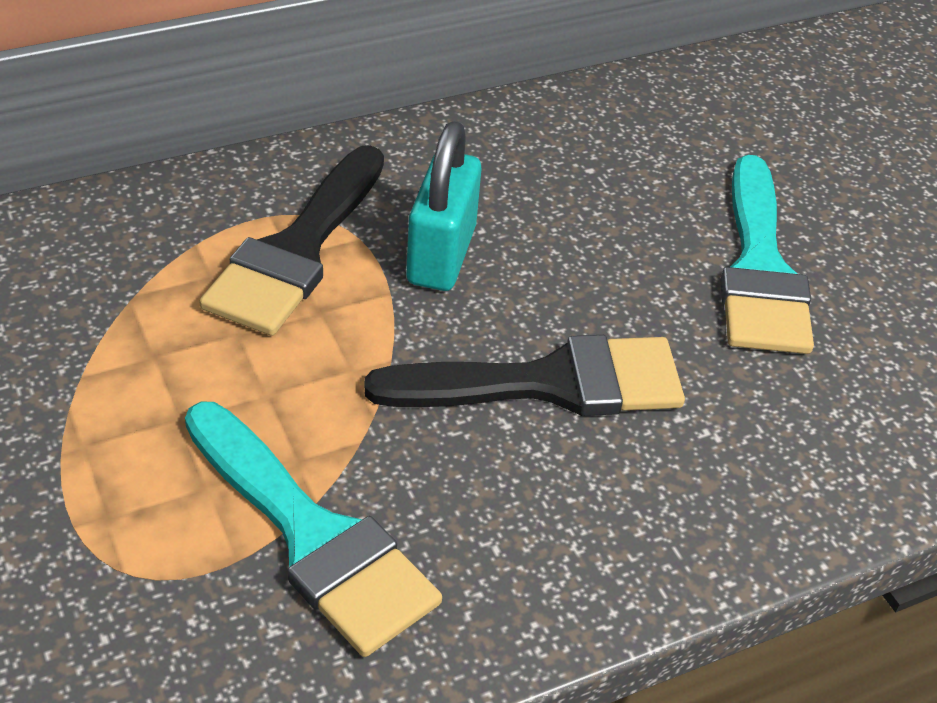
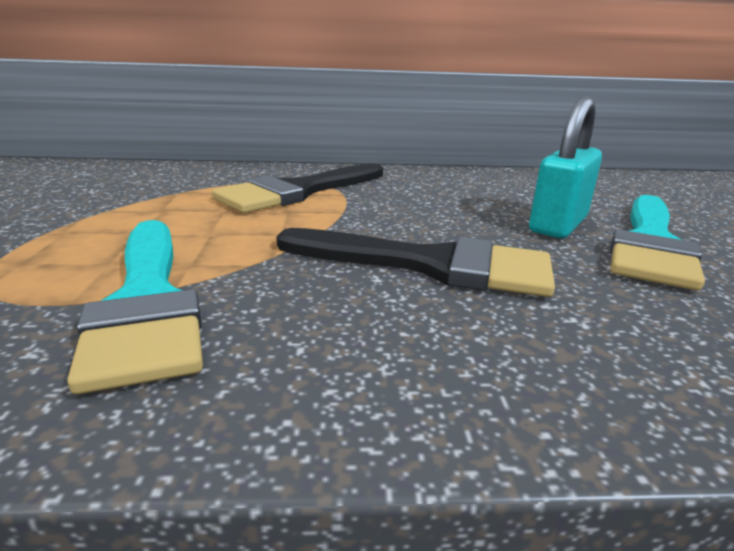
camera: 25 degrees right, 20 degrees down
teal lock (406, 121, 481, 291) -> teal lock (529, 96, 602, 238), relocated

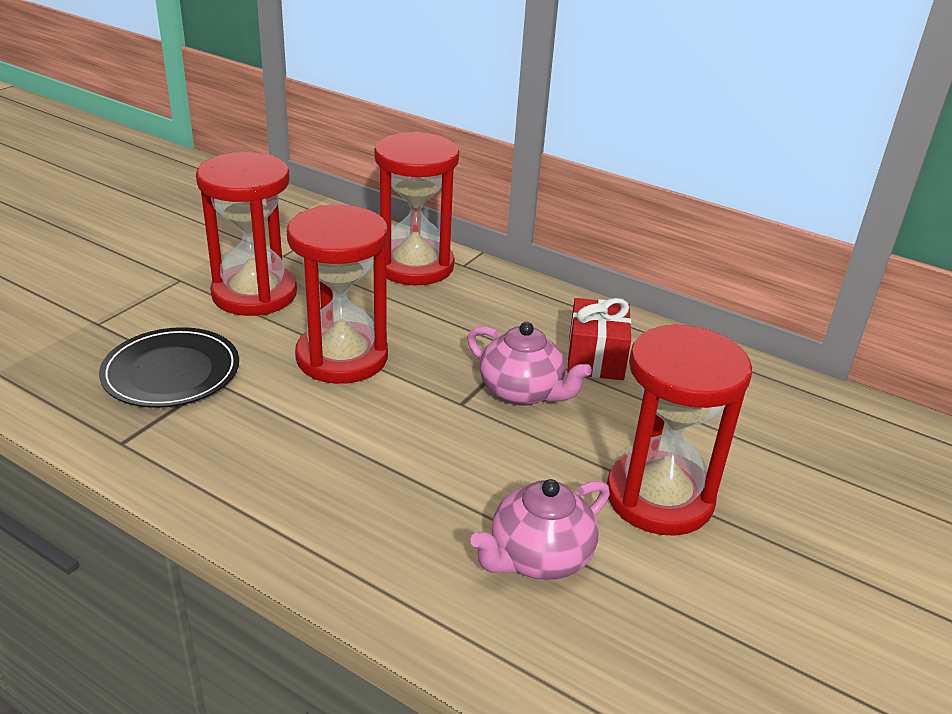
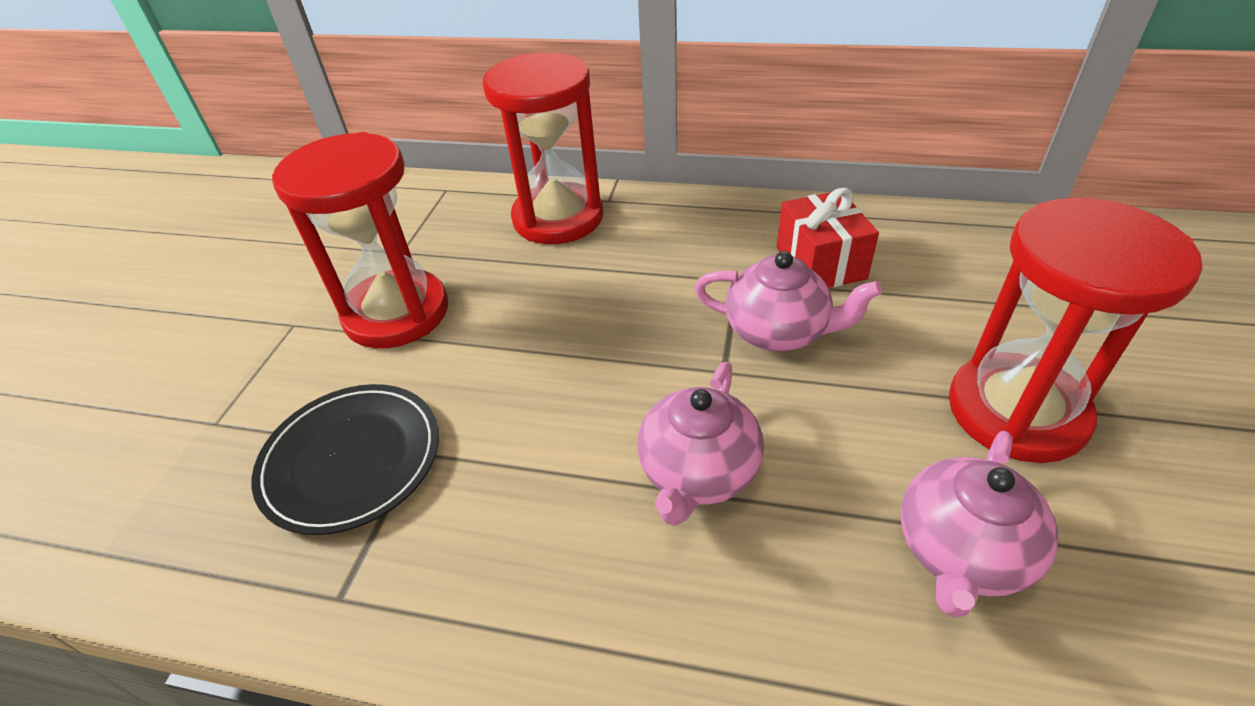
camera: 15 degrees left, 10 degrees up
crimson sandglass (287, 205, 388, 384) -> none
none -> rose-pink tea pot (637, 362, 764, 526)

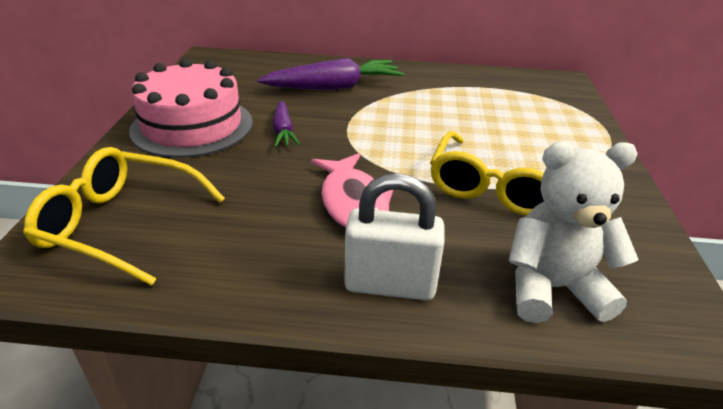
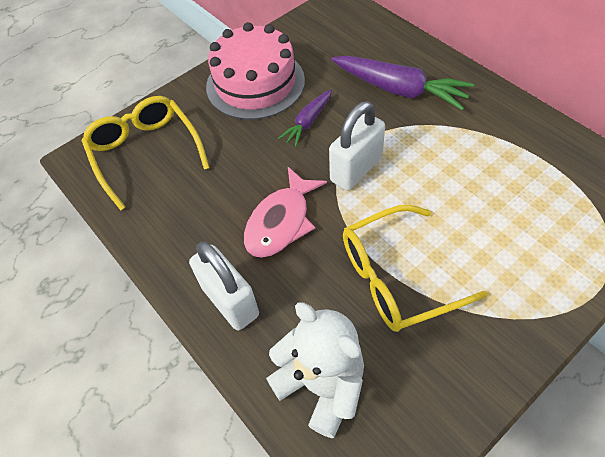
camera: 50 degrees right, 20 degrees up
none -> snow-white lock (329, 101, 385, 191)

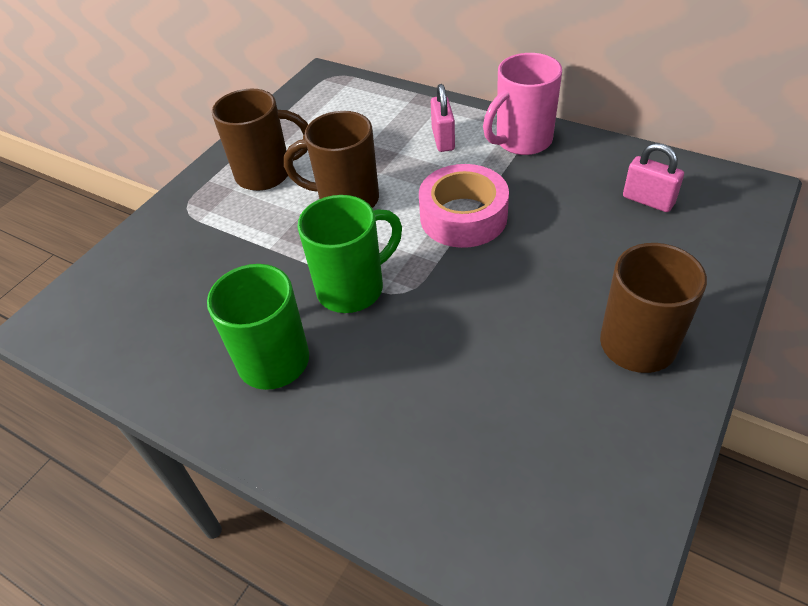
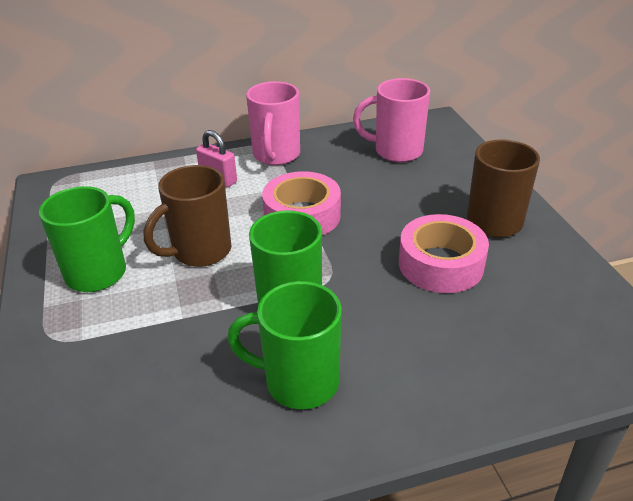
camera: 50 degrees left, 10 degrees down
dark brown tea mug (212, 89, 308, 191) -> green tea mug (39, 186, 135, 292)
rose-pink lock (623, 143, 684, 212) -> rose-pink tea mug (353, 78, 430, 162)
none -> rose-pink sticky tape (399, 214, 489, 293)

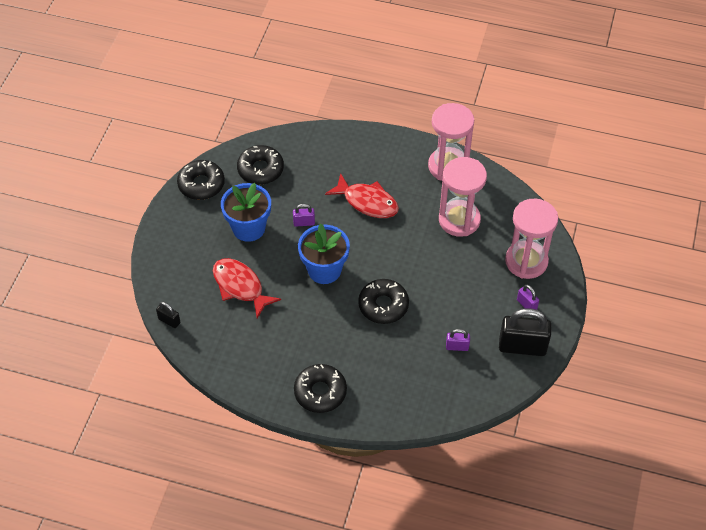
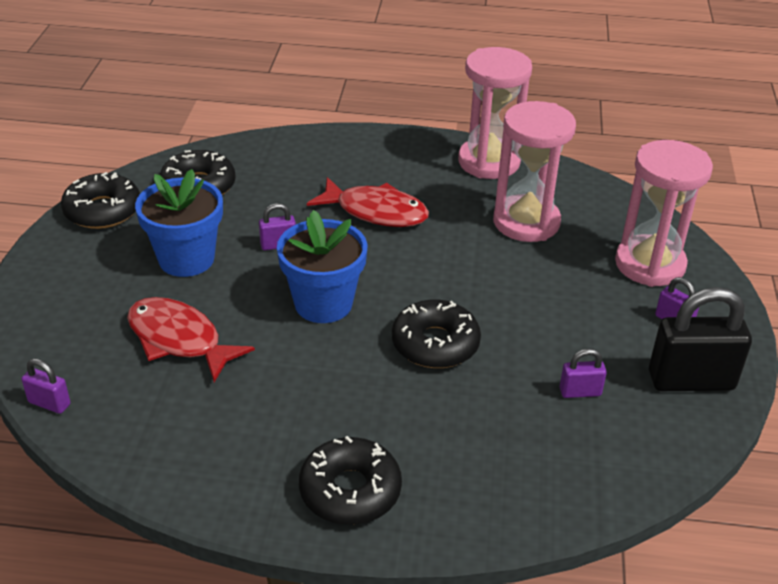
camera: 10 degrees left, 15 degrees down
jet-black lock (156, 302, 180, 328) -> royal purple lock (21, 358, 70, 414)

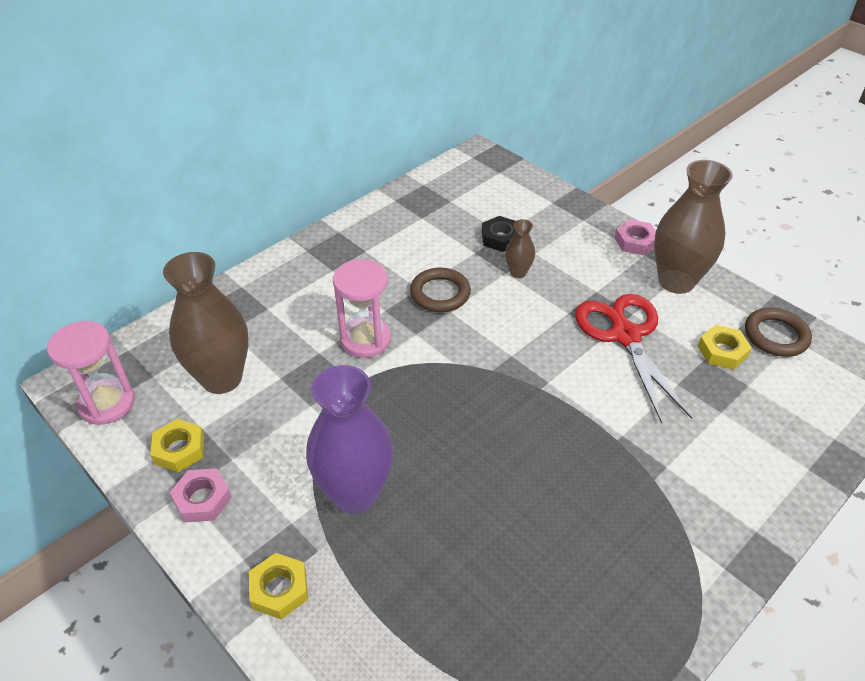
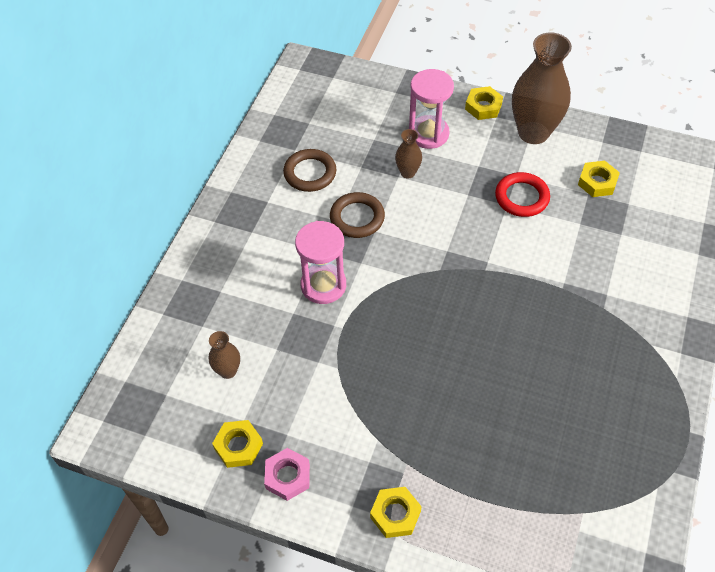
camera: 25 degrees left, 10 degrees up
rose-pink sandglass (47, 321, 135, 425) -> rose-pink sandglass (409, 69, 454, 149), relocated
dark brown vase (163, 252, 248, 394) -> dark brown vase (209, 331, 240, 379), x0.47
royal purple vase (306, 365, 393, 514) -> none
jet-black nut (482, 216, 516, 252) -> none
crimson shears (575, 294, 692, 424) -> crimson hoop (495, 172, 550, 217)
rose-pink nut (615, 219, 656, 255) -> yellow nut (465, 86, 503, 120)
dark brown hoop (745, 308, 812, 357) -> dark brown hoop (283, 149, 336, 192), relocated

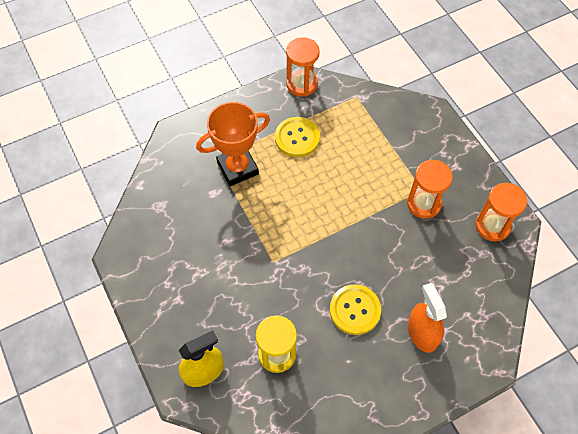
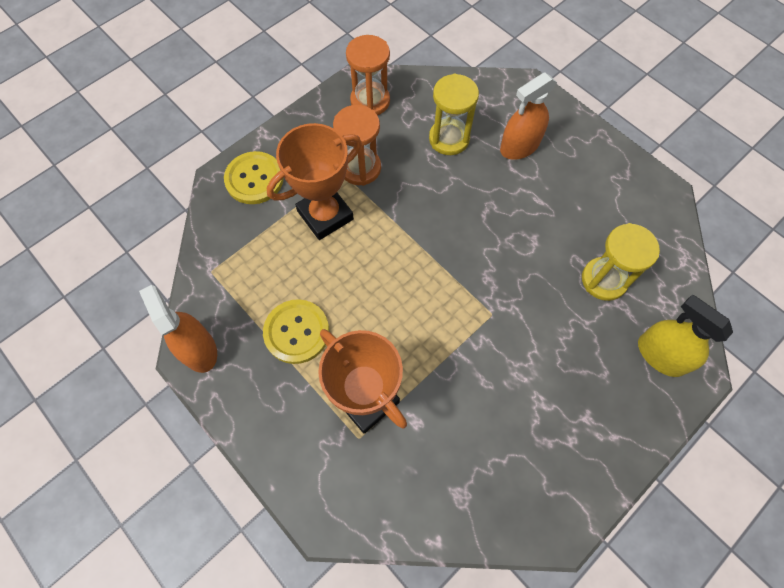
camera: 105 degrees left, 5 degrees up
orange sandglass (286, 37, 320, 97) -> orange spray bottle (139, 285, 217, 373)
yellow button (330, 284, 381, 335) -> yellow button (224, 151, 284, 204), relocated
none -> orange award cup (267, 123, 362, 240)
none -> yellow sandglass (429, 73, 479, 155)

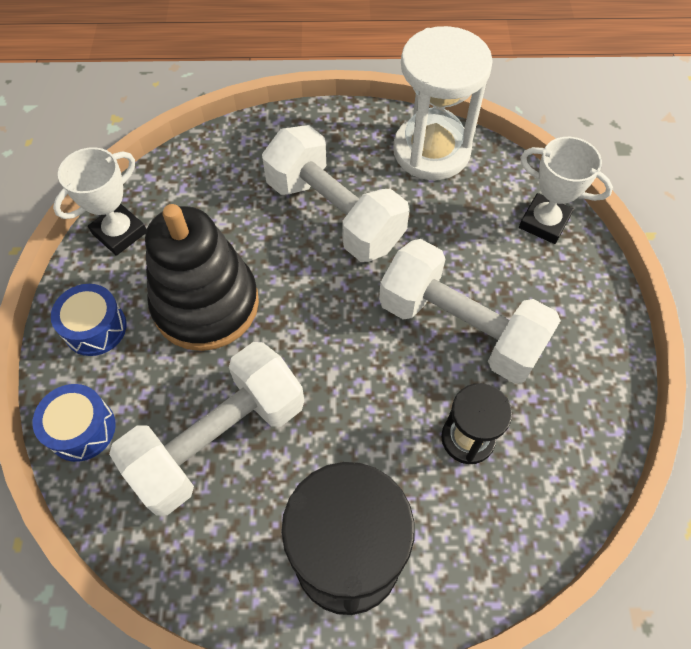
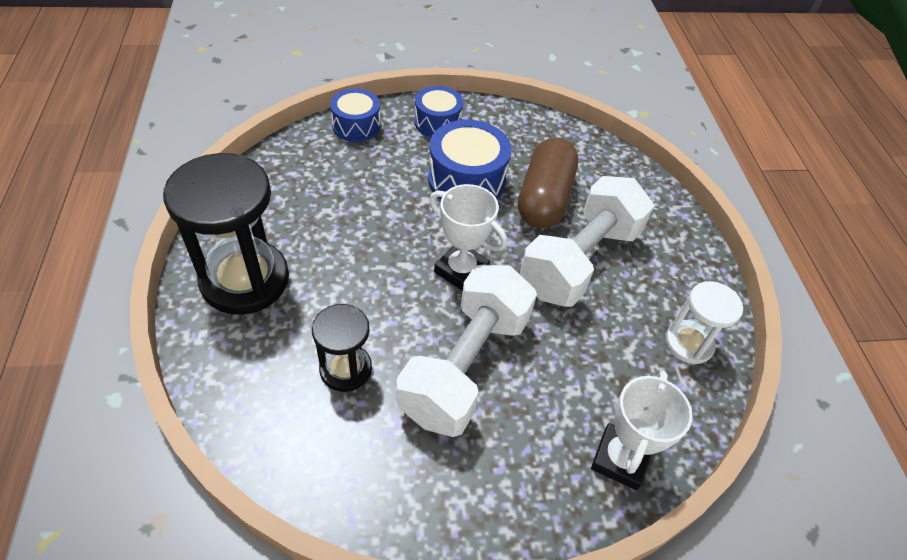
camera: 80 degrees right, 10 degrees down
snow-white award cup (53, 147, 147, 256) -> snow-white award cup (429, 184, 507, 291), relocated
snow-white free weight (109, 342, 304, 516) -> none
jet-black stacking rings (145, 204, 259, 351) -> blue drum (428, 120, 511, 200)
snow-white sandglass (393, 26, 493, 180) -> snow-white sandglass (666, 281, 743, 364), x0.55
none -> dark brown pill (518, 137, 578, 228)

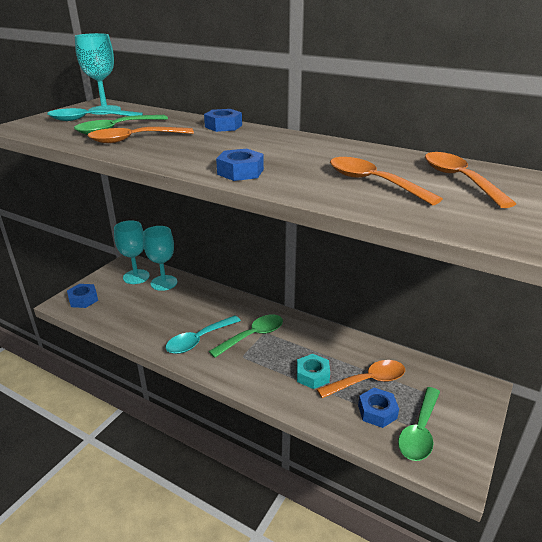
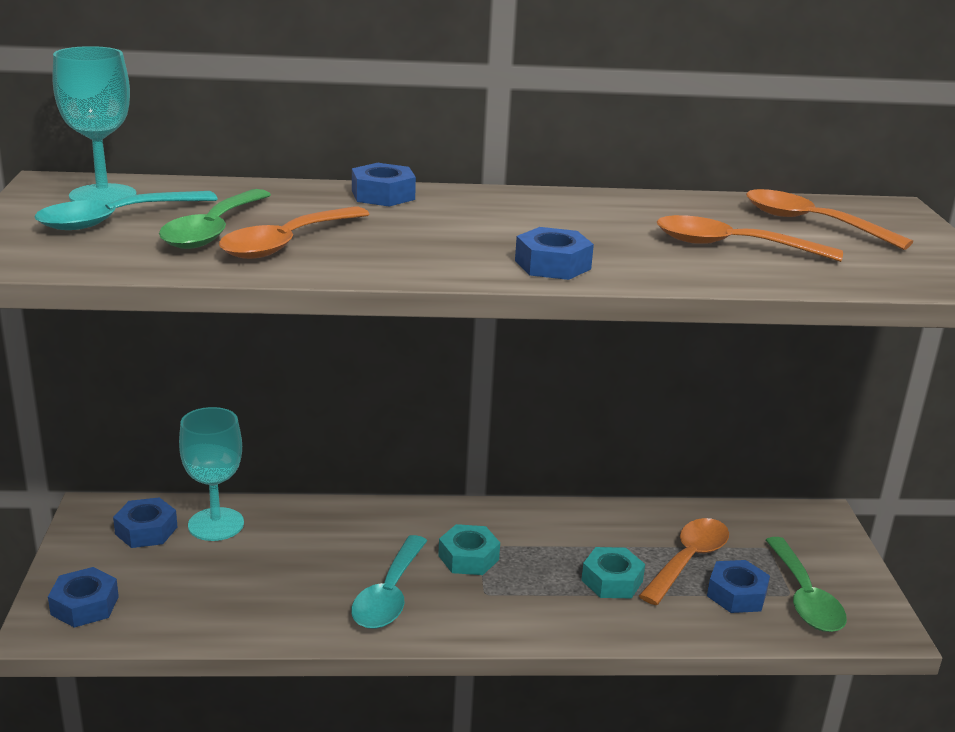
camera: 35 degrees left, 5 degrees down
teal goblet (114, 220, 150, 284) -> blue nut (113, 497, 177, 548)
green spoon (209, 315, 283, 358) -> teal nut (438, 524, 500, 575)

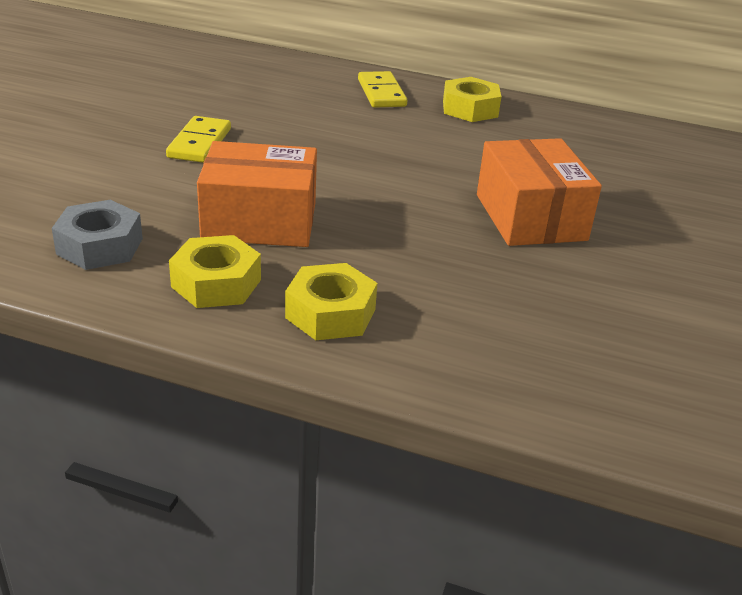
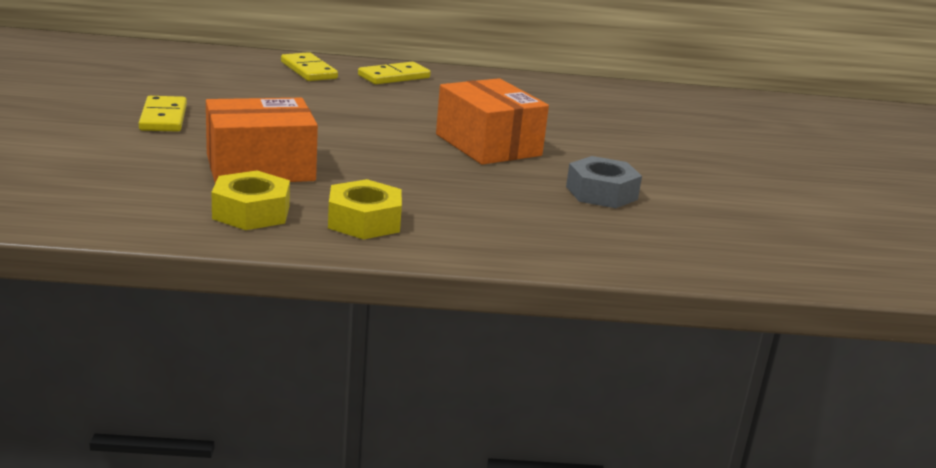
camera: 20 degrees left, 10 degrees down
grey nut (52, 200, 143, 270) -> grey nut (566, 156, 642, 208), relocated
yellow nut (443, 77, 501, 122) -> yellow domino tile (358, 62, 431, 84)

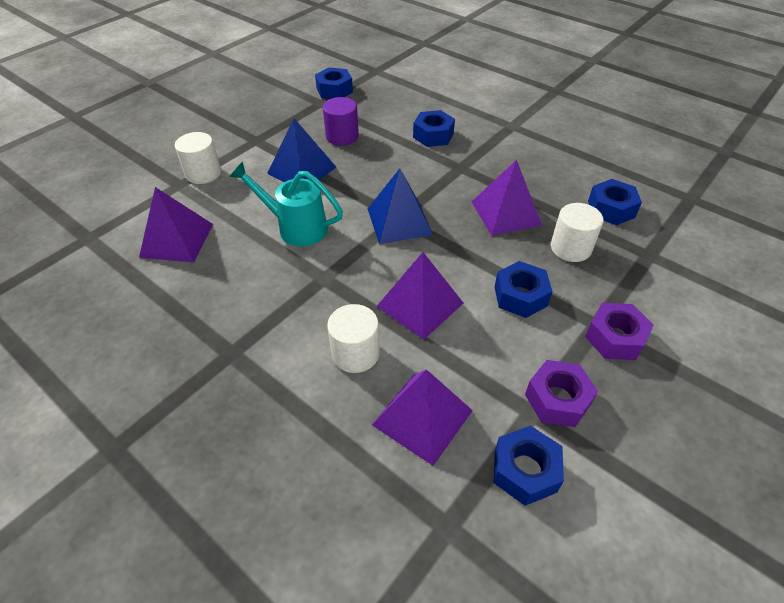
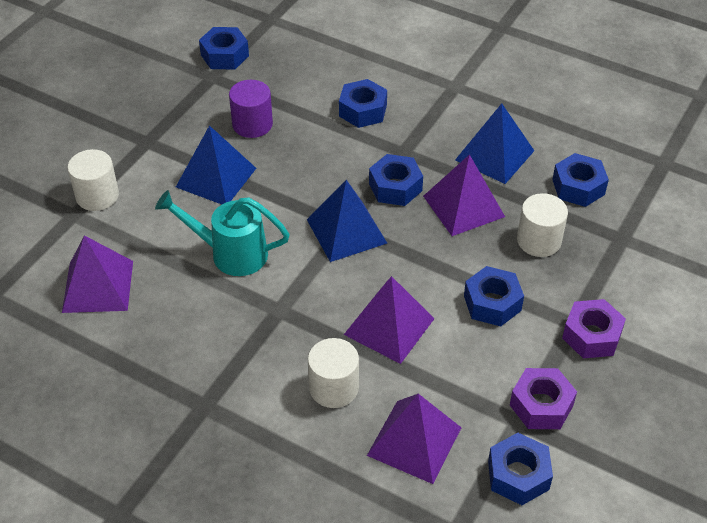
camera: 10 degrees left, 0 degrees up
none -> blue nut (369, 154, 423, 206)
none -> blue pyramid (455, 103, 534, 184)

